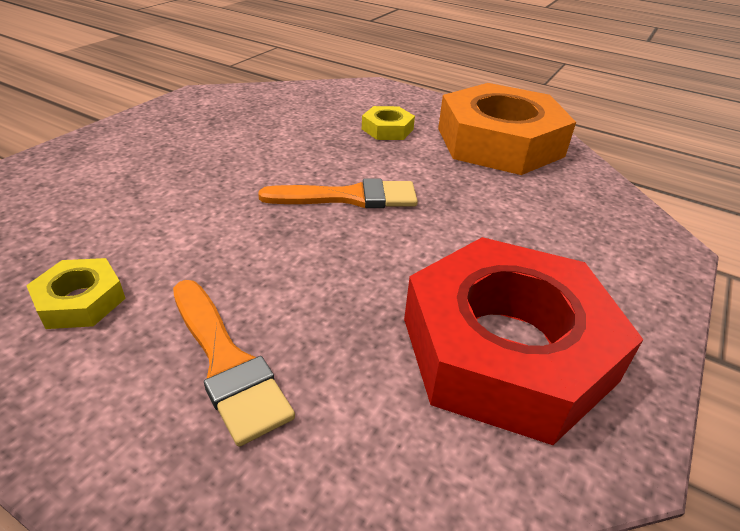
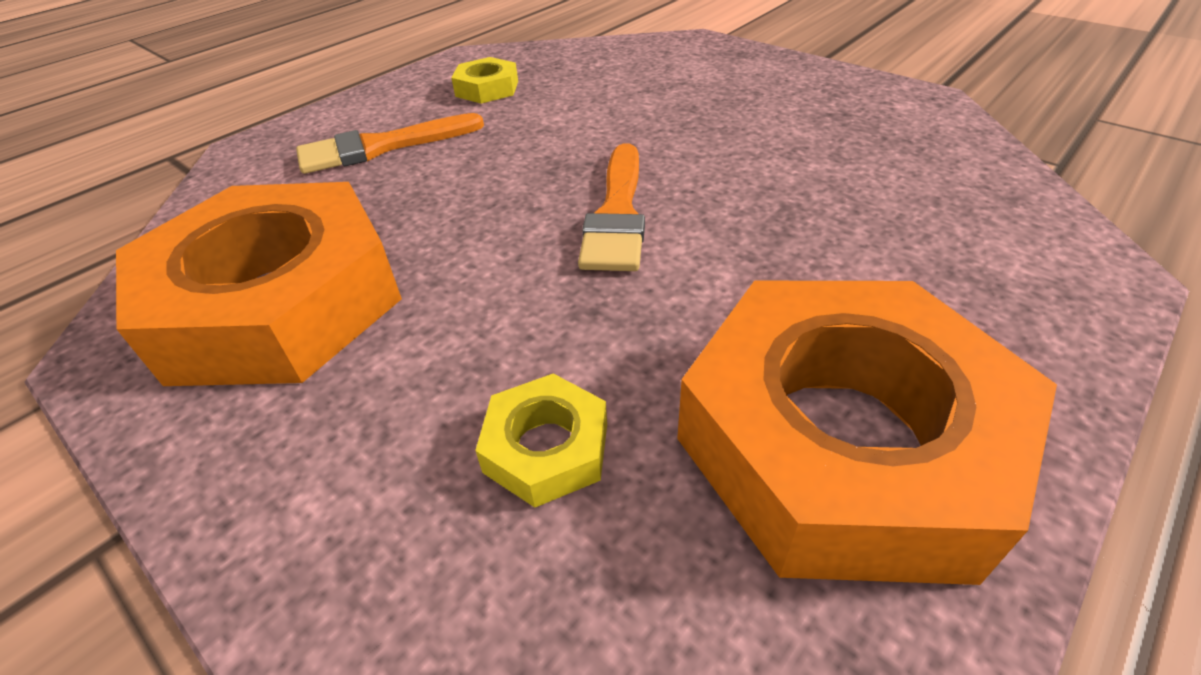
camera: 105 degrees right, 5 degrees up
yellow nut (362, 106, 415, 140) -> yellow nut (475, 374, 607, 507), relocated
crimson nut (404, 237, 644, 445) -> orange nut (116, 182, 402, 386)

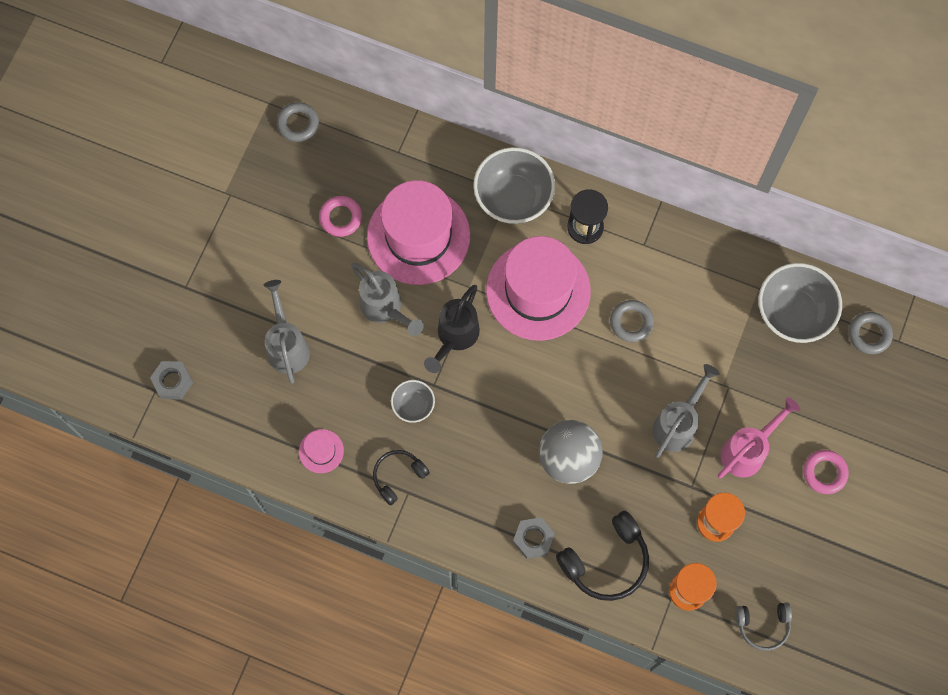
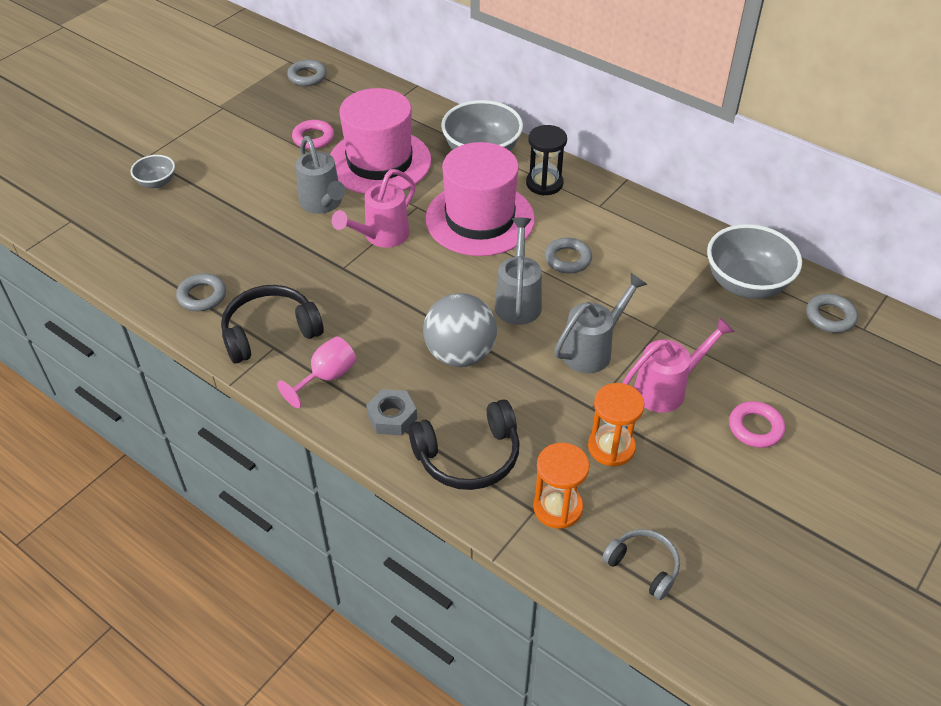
camera: 15 degrees right, 25 degrees down
grey nut (150, 361, 193, 400) -> none
grey watering can (264, 280, 310, 384) -> grey watering can (495, 218, 542, 325), relocated
rose-pink top hat (299, 429, 344, 473) -> grey hoop (176, 273, 226, 311)
jet-black headphones (373, 450, 430, 505) -> jet-black headphones (221, 285, 324, 364), x1.61
grey serving bowl (391, 380, 435, 423) -> grey serving bowl (130, 155, 175, 189), relocated
jet-black watering can (424, 285, 480, 373) -> rose-pink watering can (332, 169, 416, 248)
grey headphones (735, 602, 792, 651) -> grey headphones (602, 529, 680, 600), 150 degrees counterclockwise
none -> rose-pink goblet (277, 337, 356, 408)

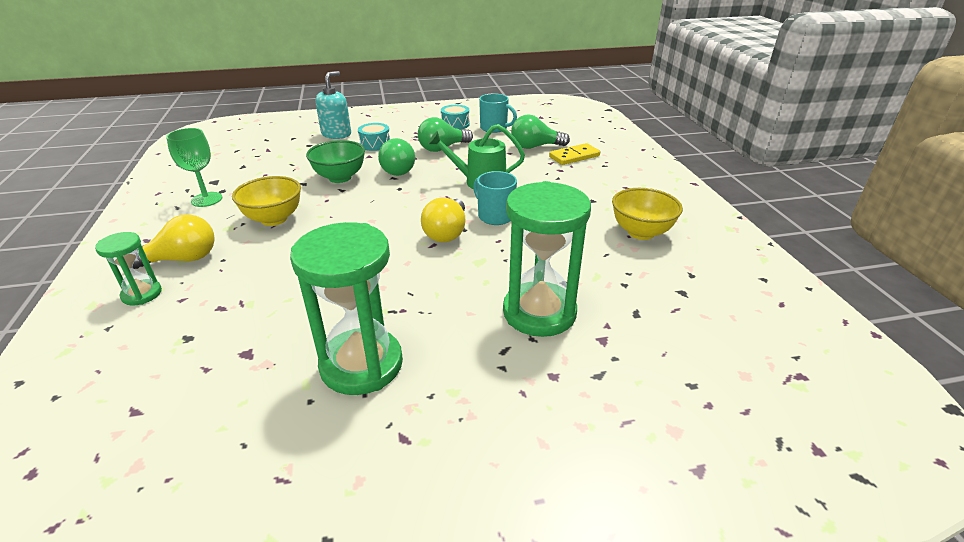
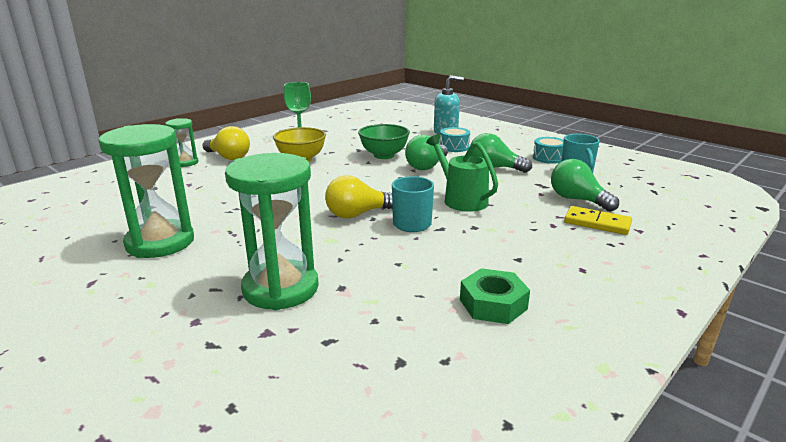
camera: 55 degrees right, 10 degrees down
yellow serving bowl (612, 188, 683, 240) -> green nut (460, 268, 530, 324)

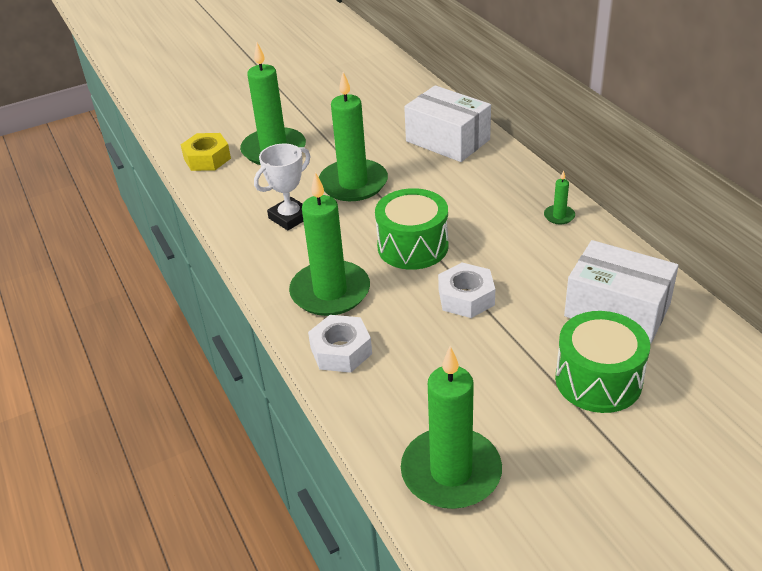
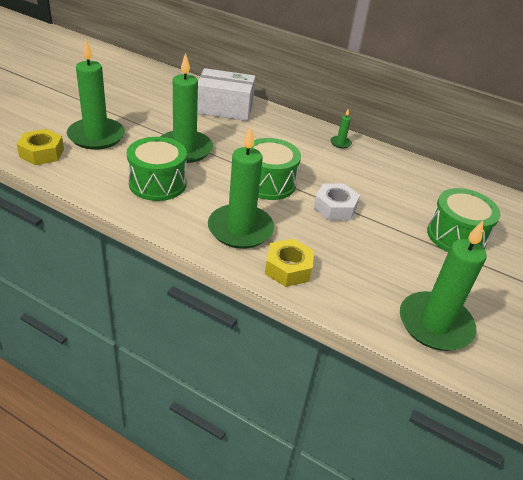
camera: 40 degrees left, 0 degrees up
snow-white award cup (254, 143, 310, 230) -> green drum (127, 137, 187, 201)
snow-white nut (308, 315, 372, 373) -> yellow nut (265, 239, 314, 287)
snow-white parcel (564, 240, 679, 344) -> none

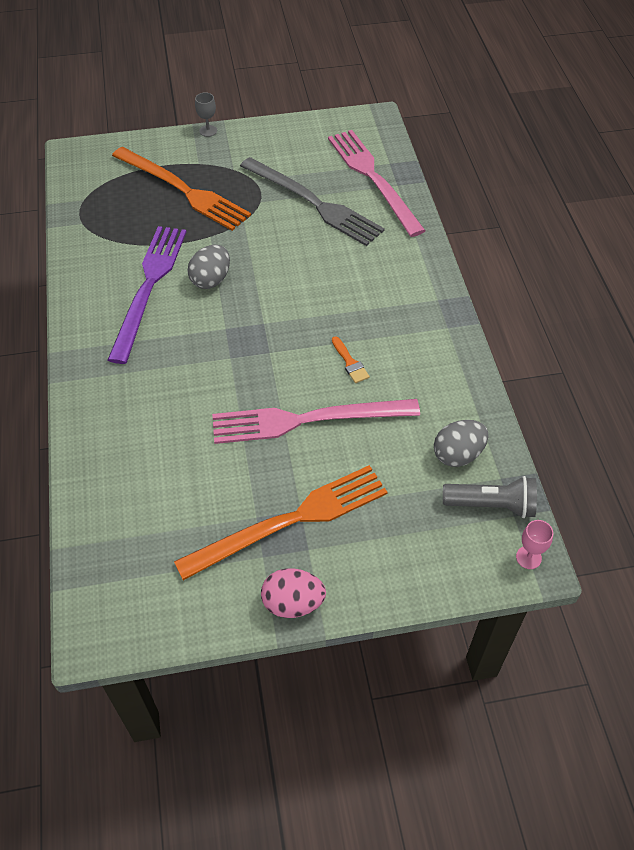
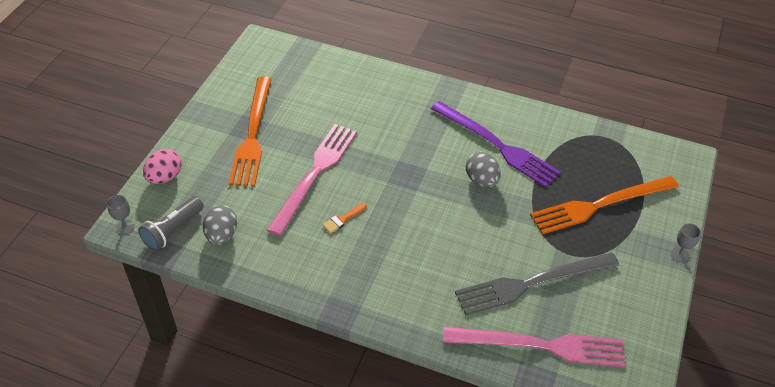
camera: 120 degrees right, 5 degrees down
rose-pink egg shape (261, 568, 326, 618) -> rose-pink egg shape (143, 149, 181, 184), relocated
orange paint brush (332, 336, 370, 383) -> orange paint brush (323, 203, 367, 233), 45 degrees counterclockwise
rose-pink goblet (516, 520, 553, 569) -> grey goblet (107, 195, 135, 234)

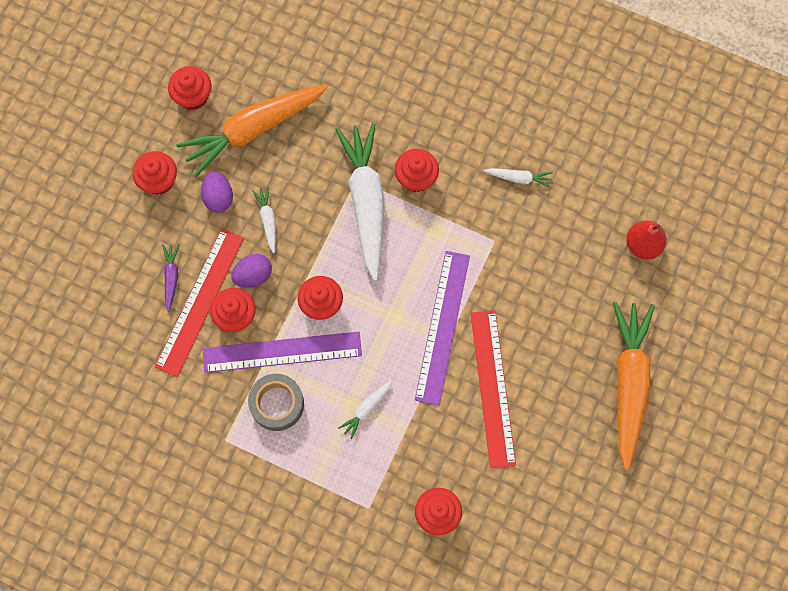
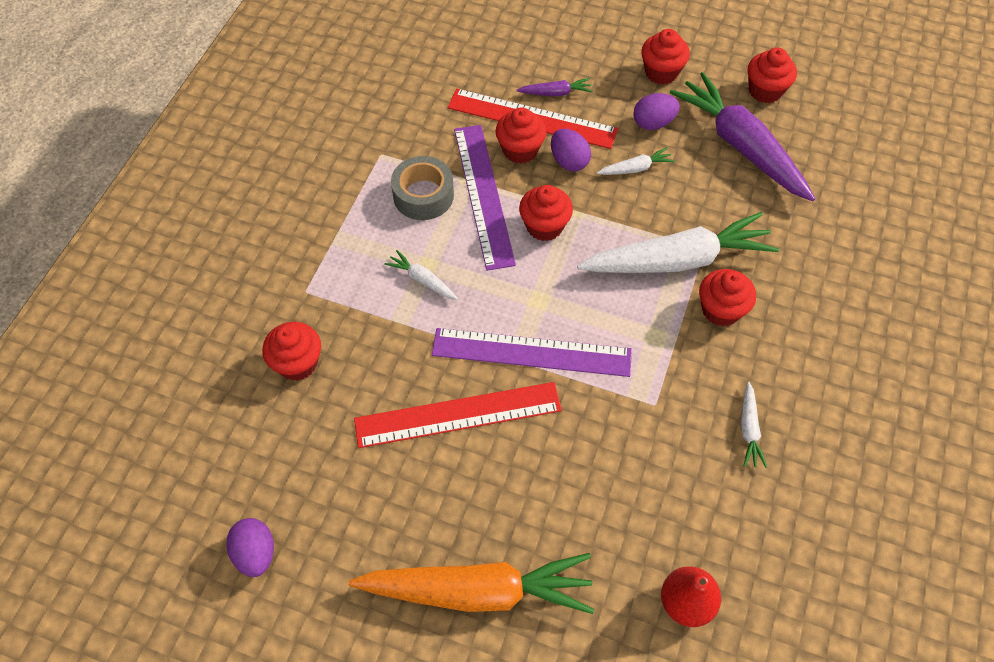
camera: 85 degrees right, 15 degrees down
orange carrot (176, 84, 328, 177) -> royal purple carrot (670, 72, 816, 201)
none -> royal purple egg shape (226, 518, 274, 577)

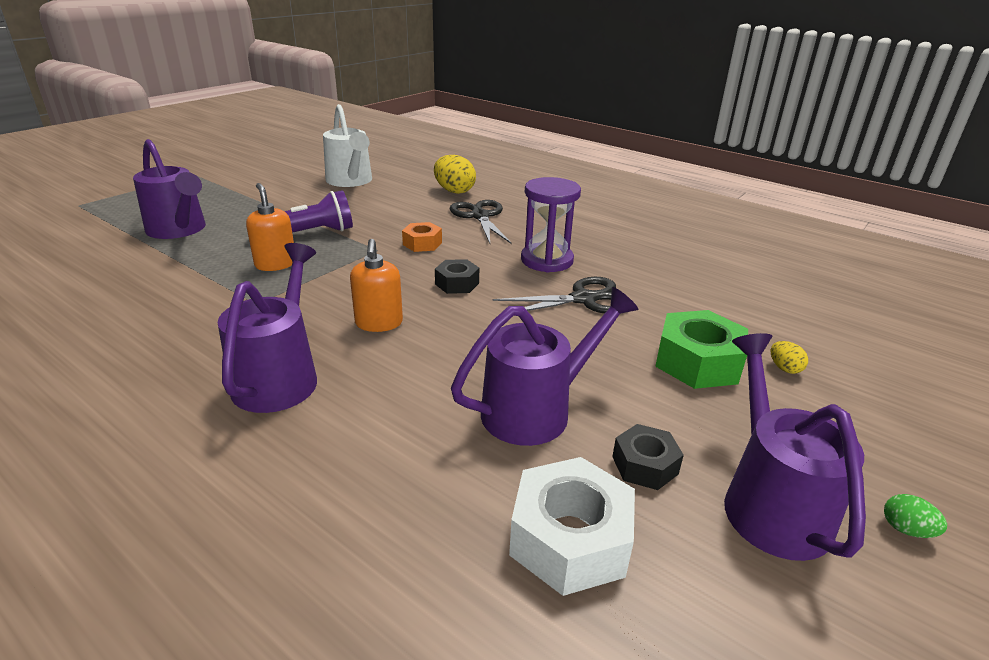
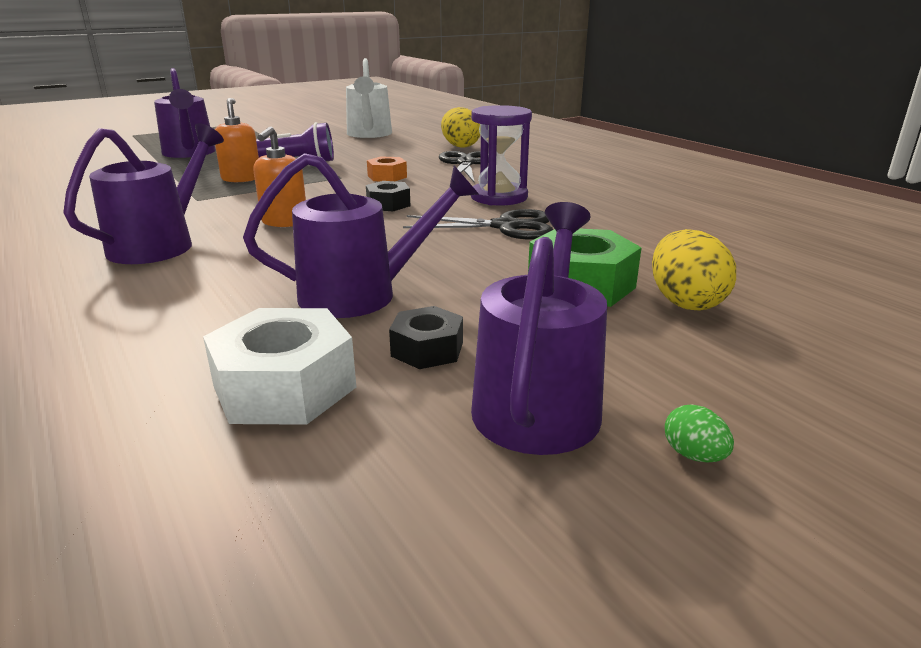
camera: 20 degrees right, 5 degrees down
yellow egg shape (771, 341, 808, 374) -> yellow egg shape (652, 229, 736, 311), x2.04

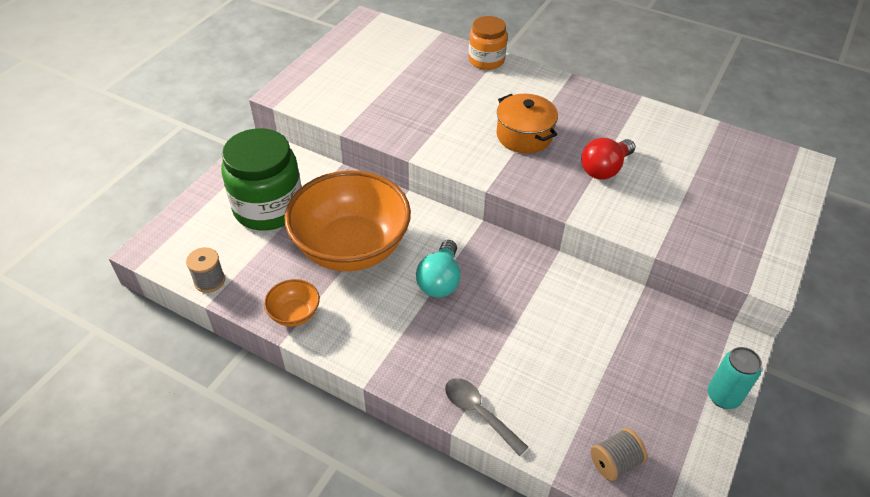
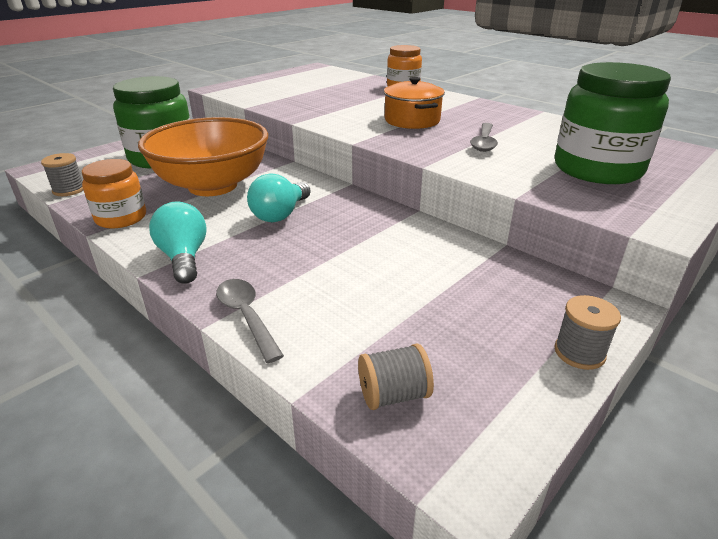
camera: 15 degrees right, 15 degrees down
orange serving bowl (264, 279, 320, 327) -> orange jar (82, 159, 146, 229)
crimson lightbulb (581, 138, 635, 179) -> grey spoon (470, 123, 498, 152)
teal soda can (708, 347, 762, 409) -> grey spool (554, 295, 621, 370)
none -> teal lightbulb (149, 201, 206, 284)
none -> green jar (555, 62, 671, 184)

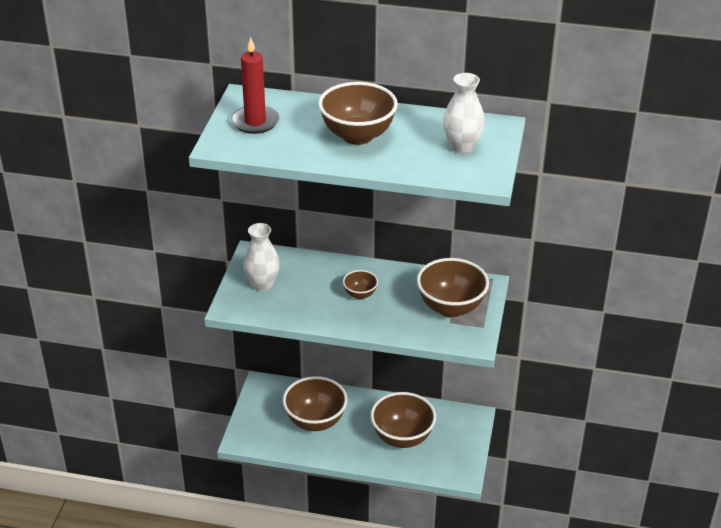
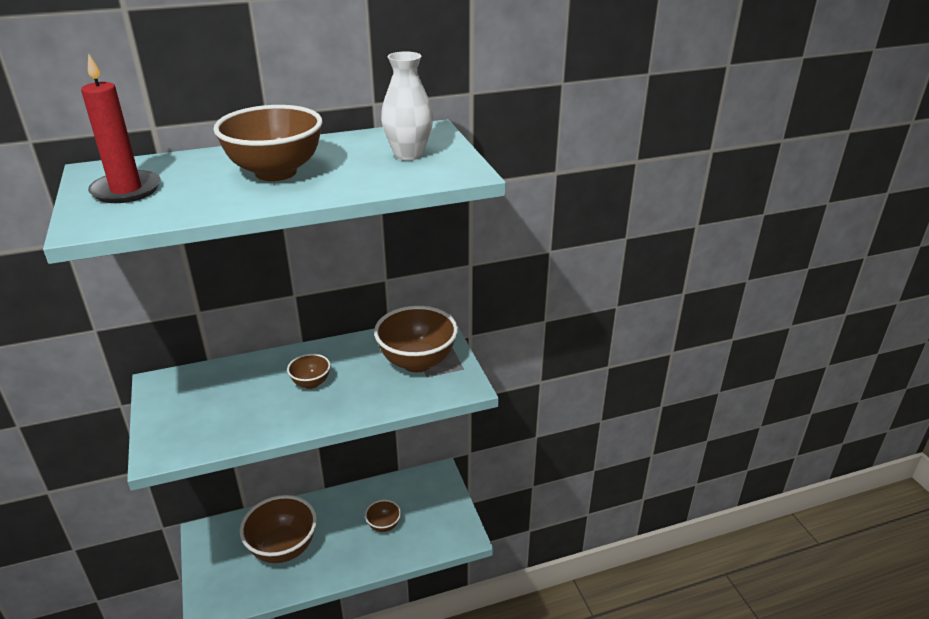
camera: 30 degrees left, 5 degrees down
snow-white vase (243, 223, 280, 292) -> none
dark brown serving bowl (370, 392, 436, 448) -> dark brown serving bowl (365, 500, 401, 532), x0.50

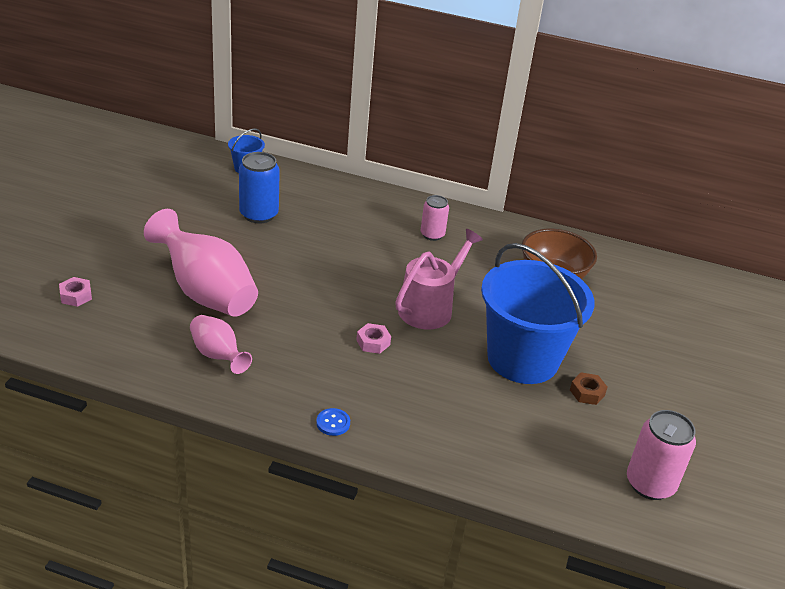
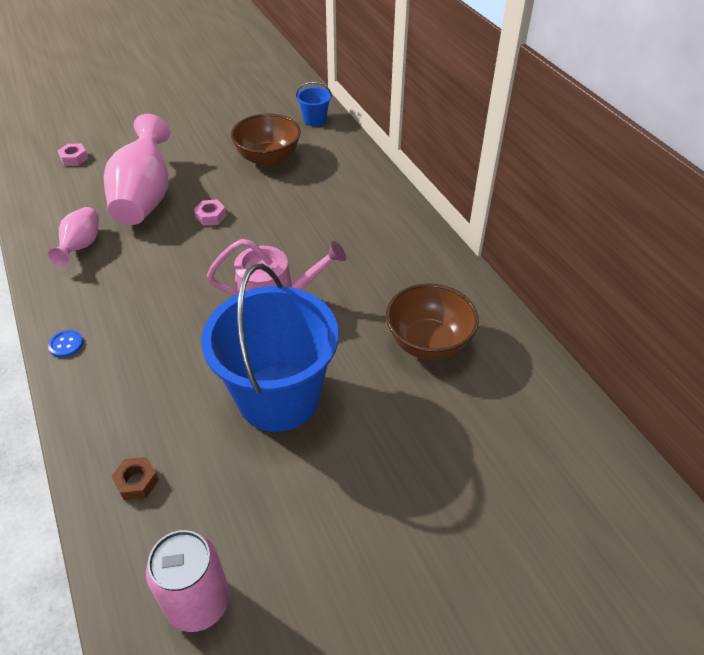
camera: 50 degrees right, 10 degrees up
blue soda can (239, 152, 280, 224) -> dark brown serving bowl (231, 113, 301, 167)
rose-pink nut (356, 323, 391, 354) -> rose-pink nut (194, 199, 227, 226), relocated
rose-pink soda can (421, 195, 449, 241) -> none
dark brown nut (570, 372, 607, 405) -> dark brown nut (111, 457, 159, 500), relocated

